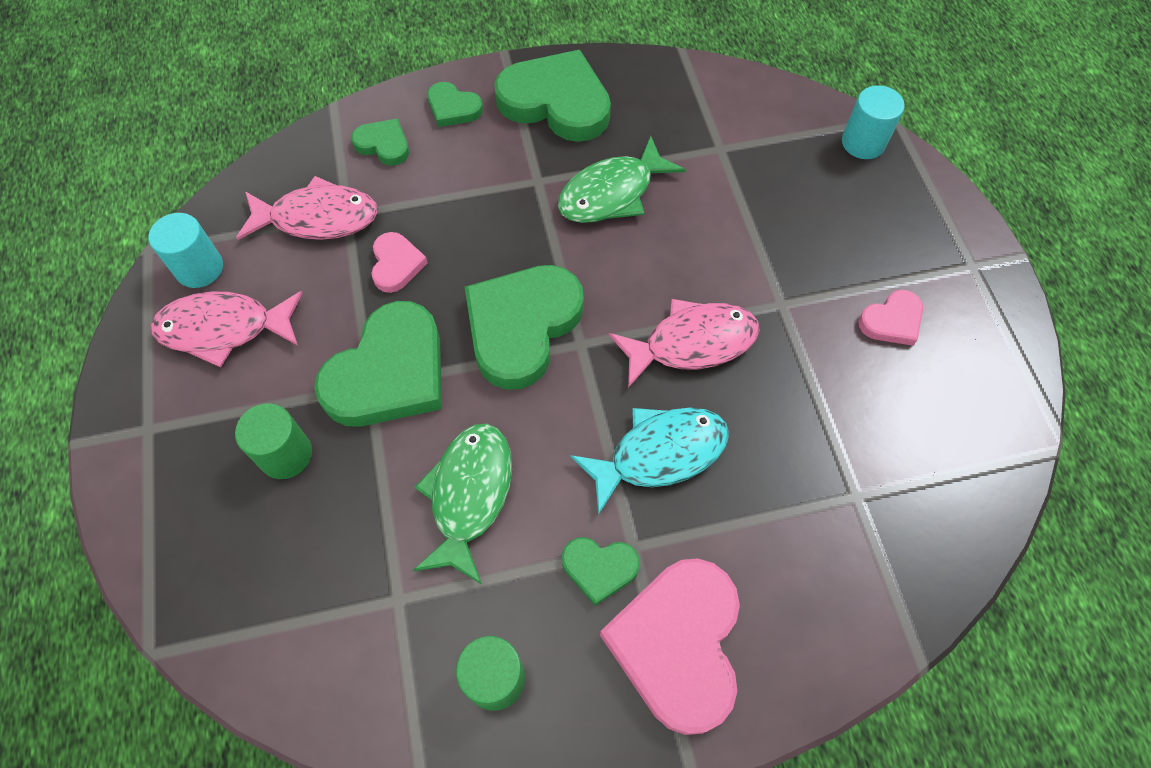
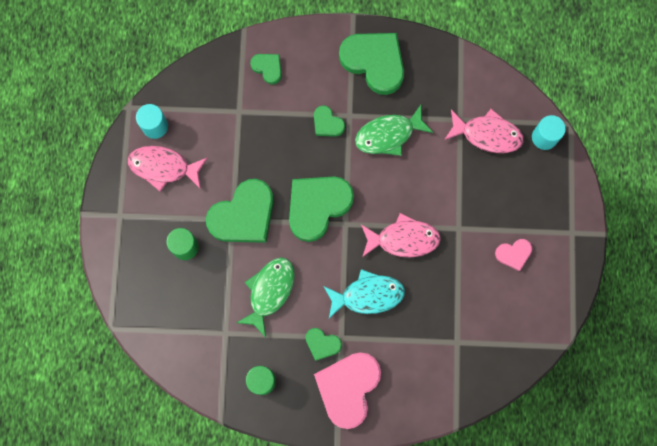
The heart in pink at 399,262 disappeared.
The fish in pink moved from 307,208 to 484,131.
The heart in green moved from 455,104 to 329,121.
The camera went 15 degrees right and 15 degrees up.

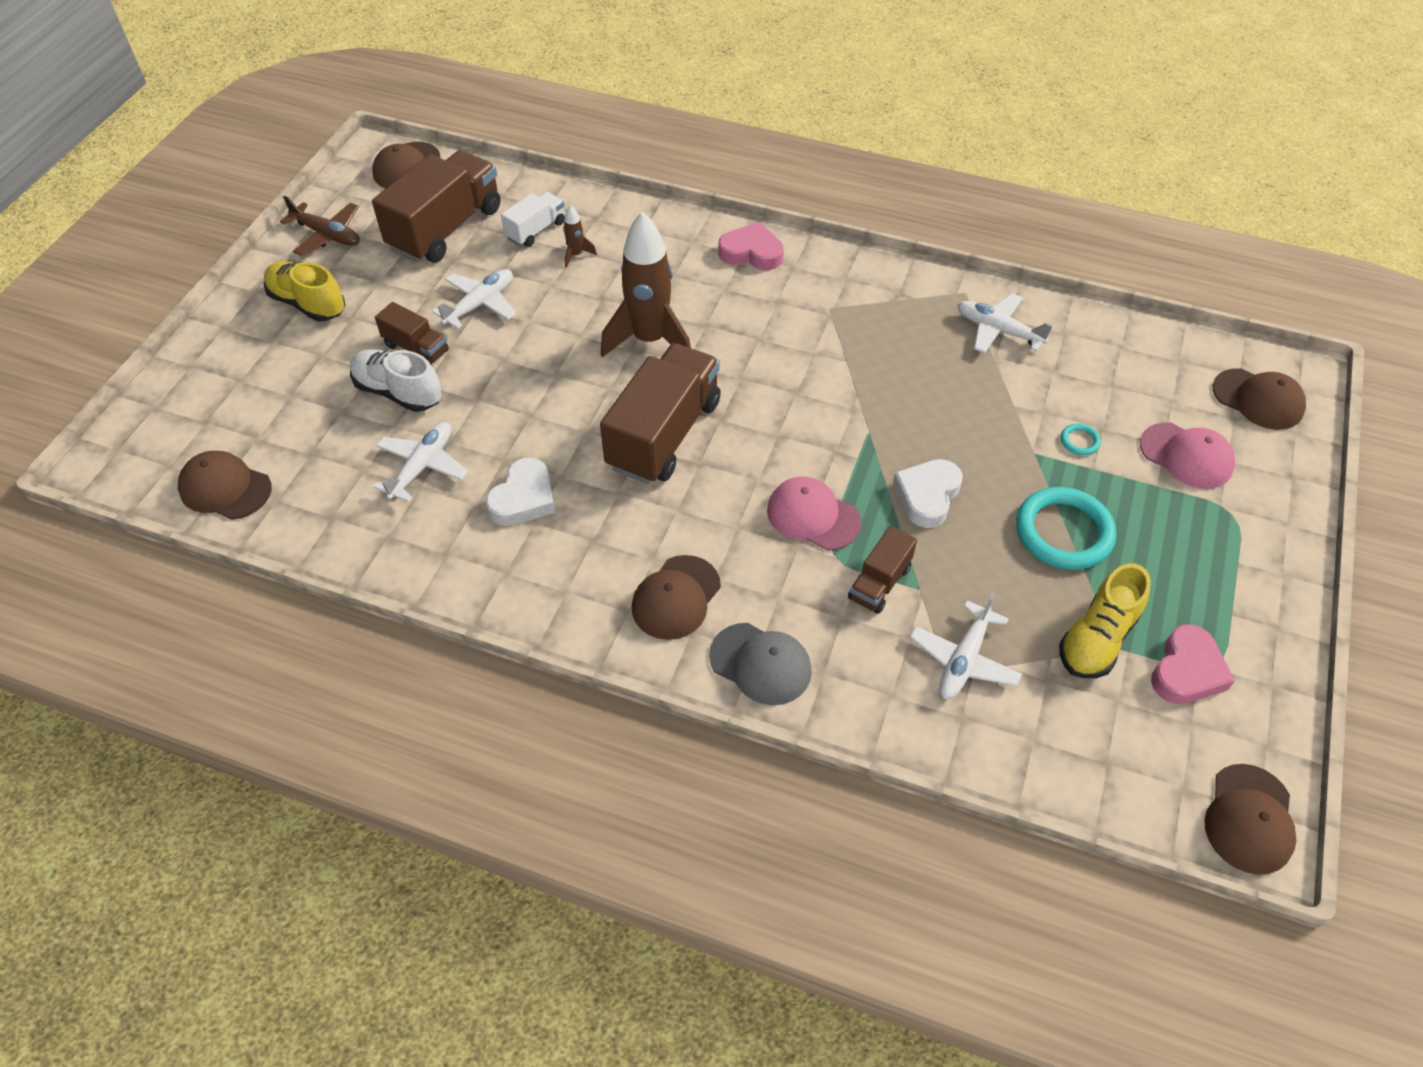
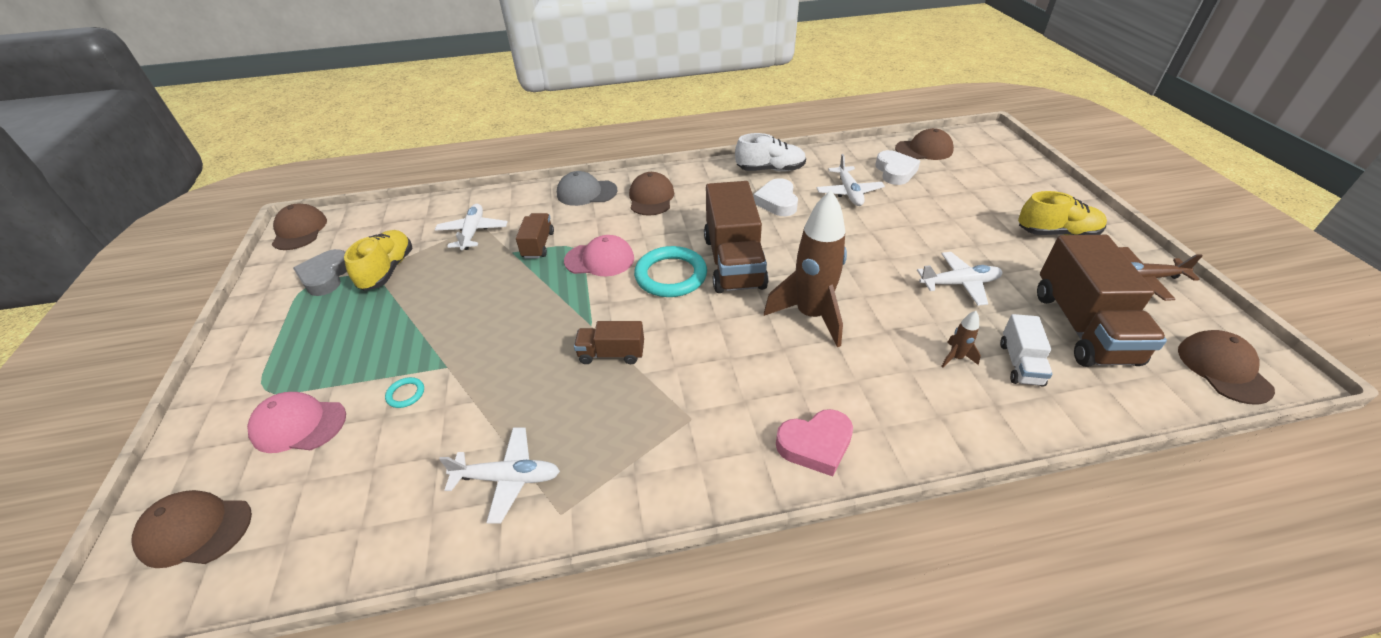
The shoe in white moved from 396,380 to 770,152.
The truck in brown moved from 412,333 to 609,342.
The heart in white moved from 928,493 to 897,167.
The ring in turquoise moved from 1066,528 to 670,271.
The heart in pink at 1193,664 became the heart in grey at 320,272.
The plane in white at 474,299 turned 105 degrees counterclockwise.
The camera went 150 degrees right and 10 degrees down.

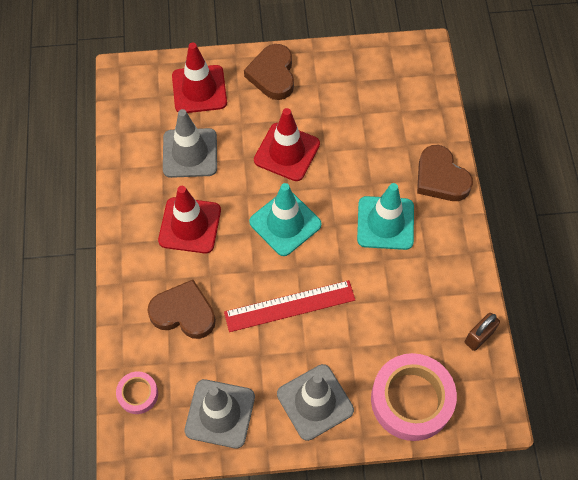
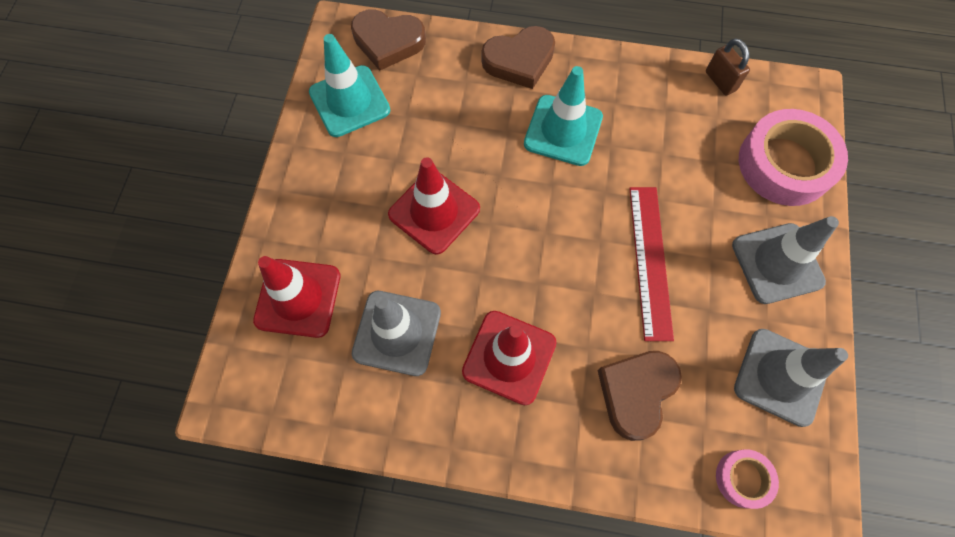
The heart in brown moved from 269,72 to 388,40.
The traffic cone in turquoise moved from 285,219 to 349,85.
The camera went 75 degrees left and 5 degrees up.

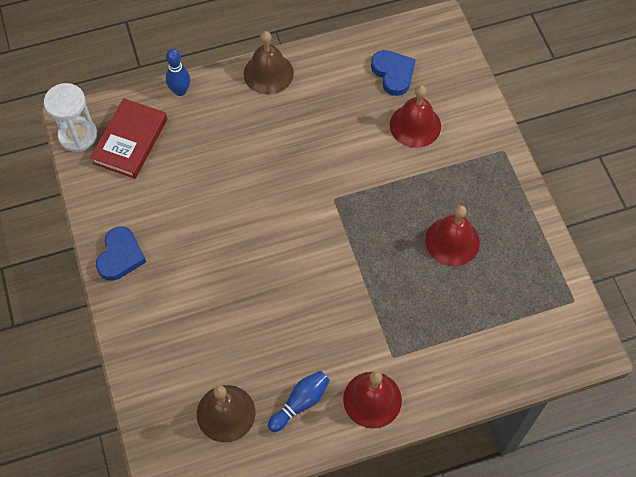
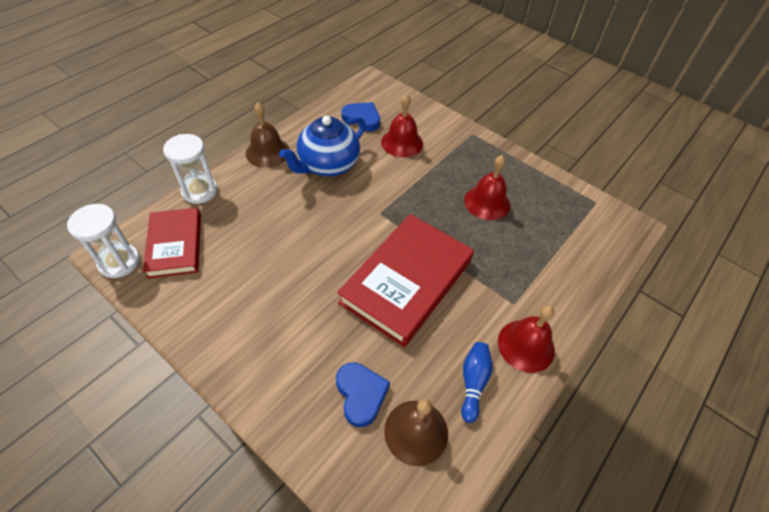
The teapot in blue at 322,146 appeared.
The book in red at 405,280 appeared.
The heart in blue moved from 121,253 to 363,394.
The bowling pin in blue at 178,72 was replaced by the hourglass in white at 190,169.
The camera went 35 degrees left and 10 degrees down.

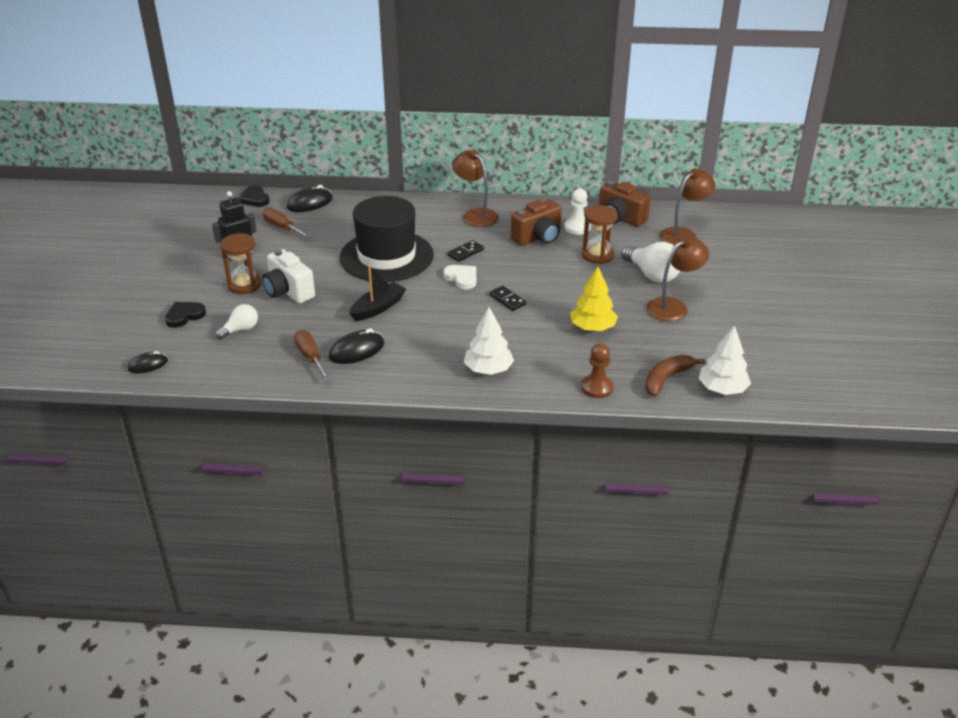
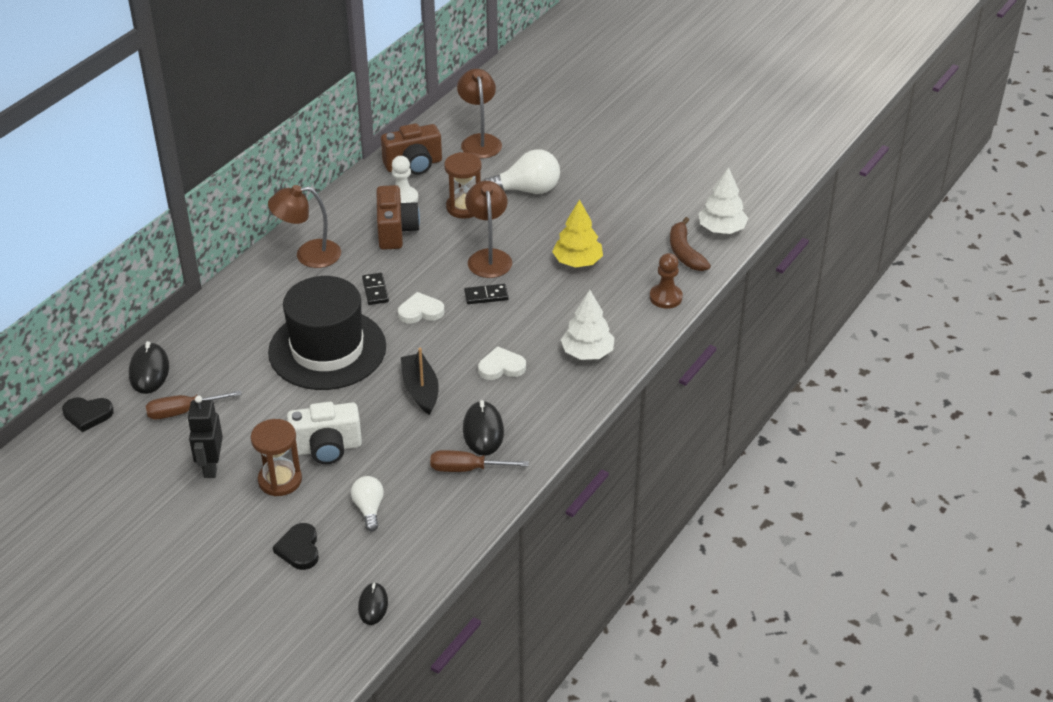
The heart in white at 502,363 appeared.
The lamp in brown moved from 677,278 to 488,229.
The camera went 60 degrees left and 5 degrees up.

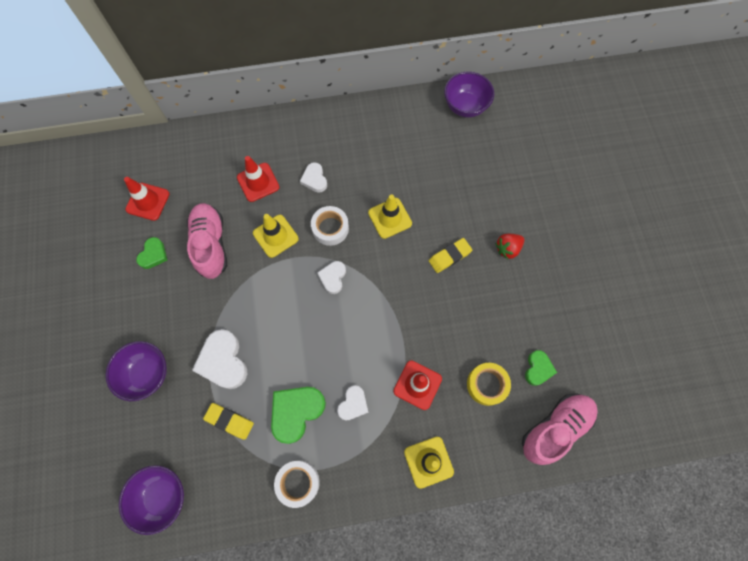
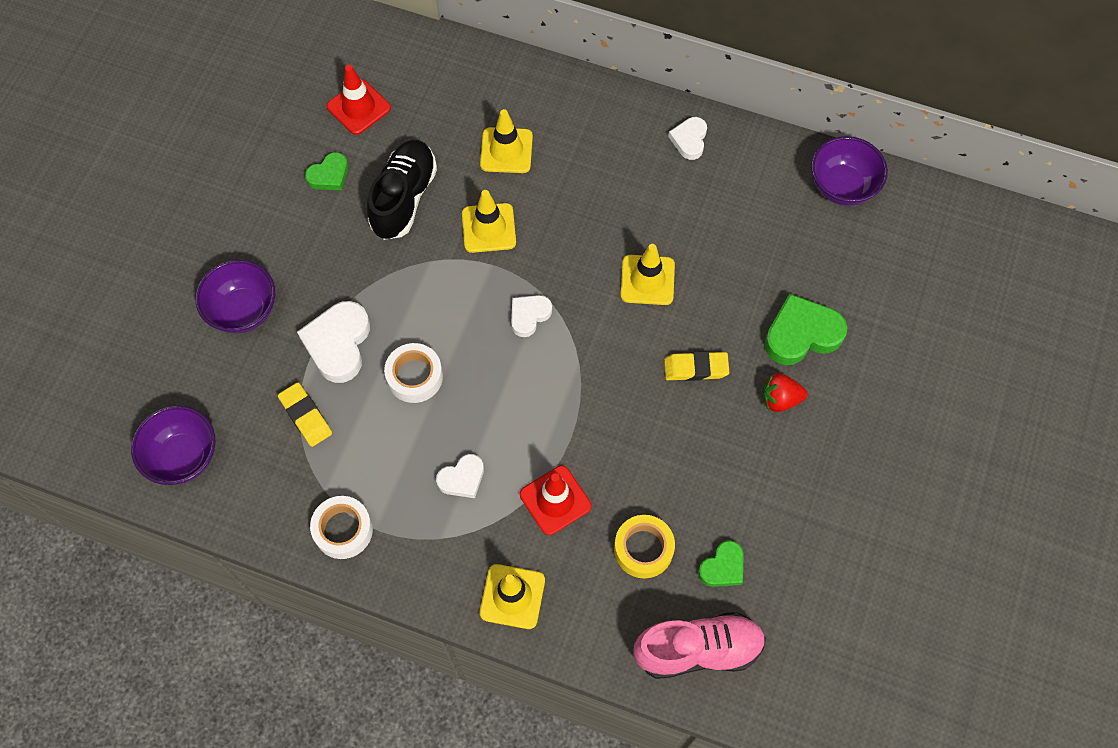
The heart in green moved from 298,415 to 806,329.
The heart in white moved from 313,177 to 687,138.
The tape in white moved from 330,226 to 413,373.
The shoe in pink at 207,241 became the shoe in black at 402,190.
The traffic cone in red at 258,179 became the traffic cone in yellow at 506,141.
The camera went 30 degrees right and 5 degrees down.

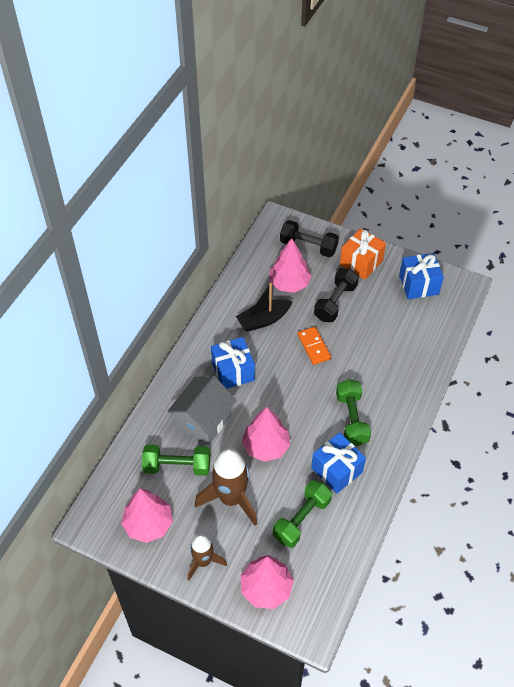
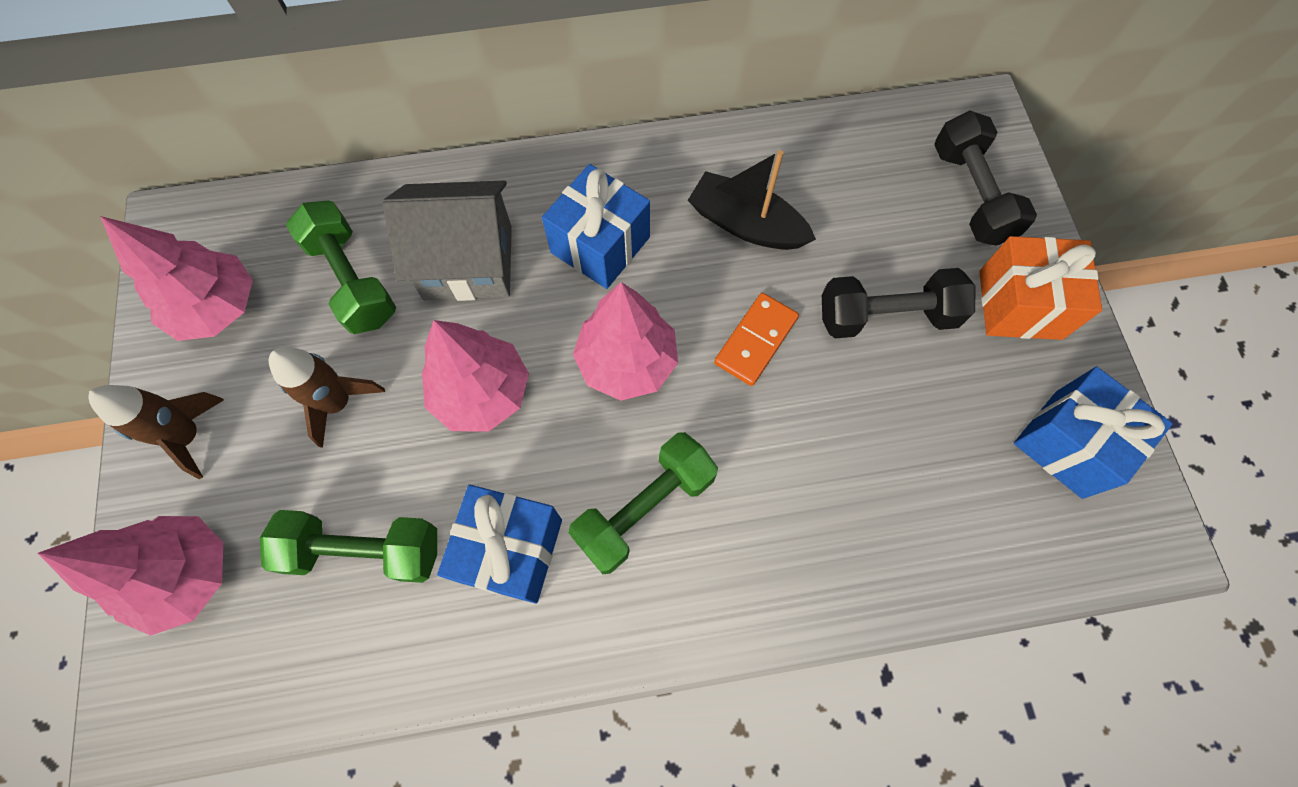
The tree in pink moved from 290,265 to 625,341.
The rocket in brown at 226,487 changed to 0.61 times the size.
The camera went 55 degrees right and 15 degrees up.

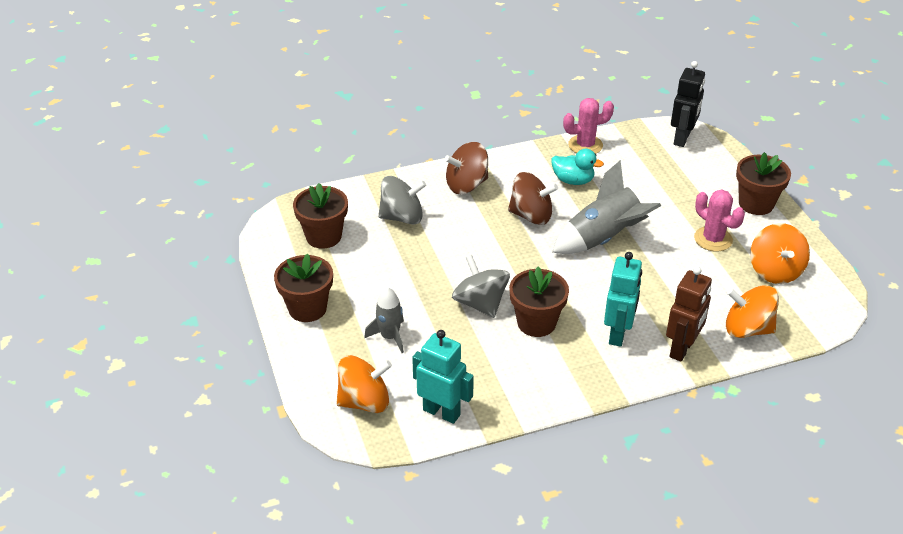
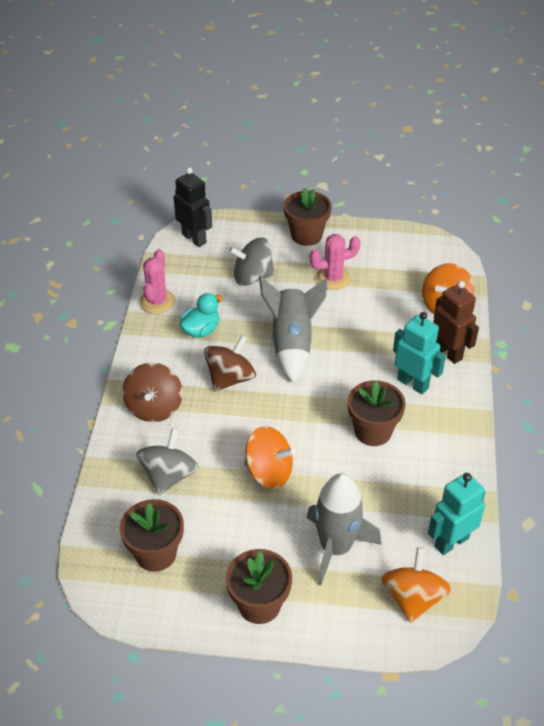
The spinning top in grey moved from 481,286 to 252,262.
The spinning top in orange moved from 780,253 to 270,457.
The rocket in grey at 384,320 changed to 1.71 times the size.
The camera went 65 degrees left and 5 degrees up.

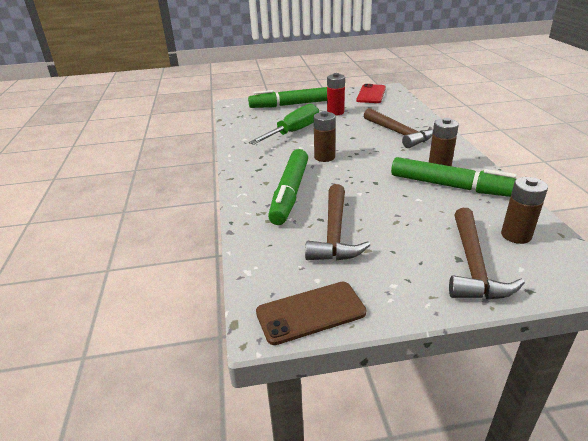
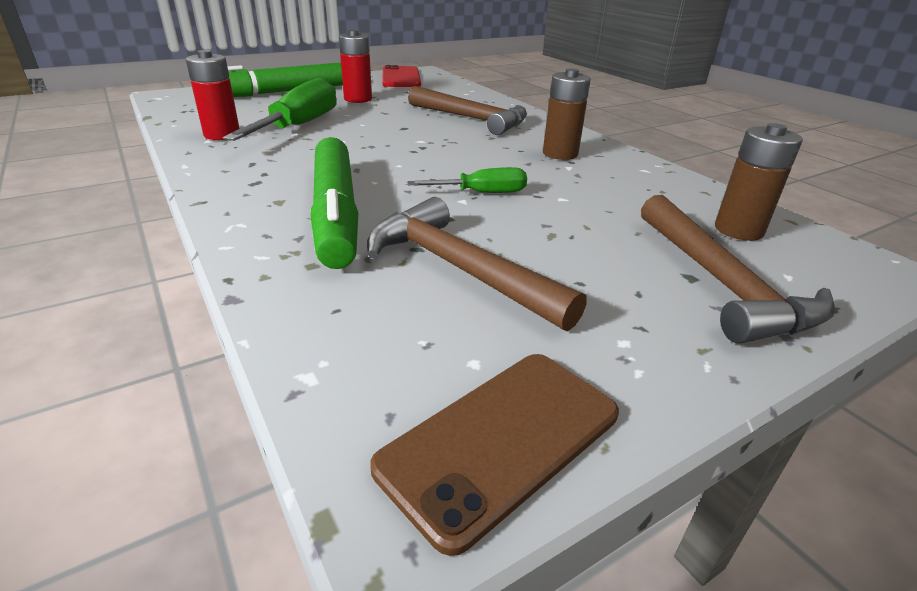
The battery in brown at 325,136 disappeared.
The marker in green at 454,177 disappeared.
The battery in red at 213,95 appeared.
The screwdriver in green at 467,180 appeared.
The hammer in brown at 337,222 turned 150 degrees clockwise.
The camera went 25 degrees left and 0 degrees up.

